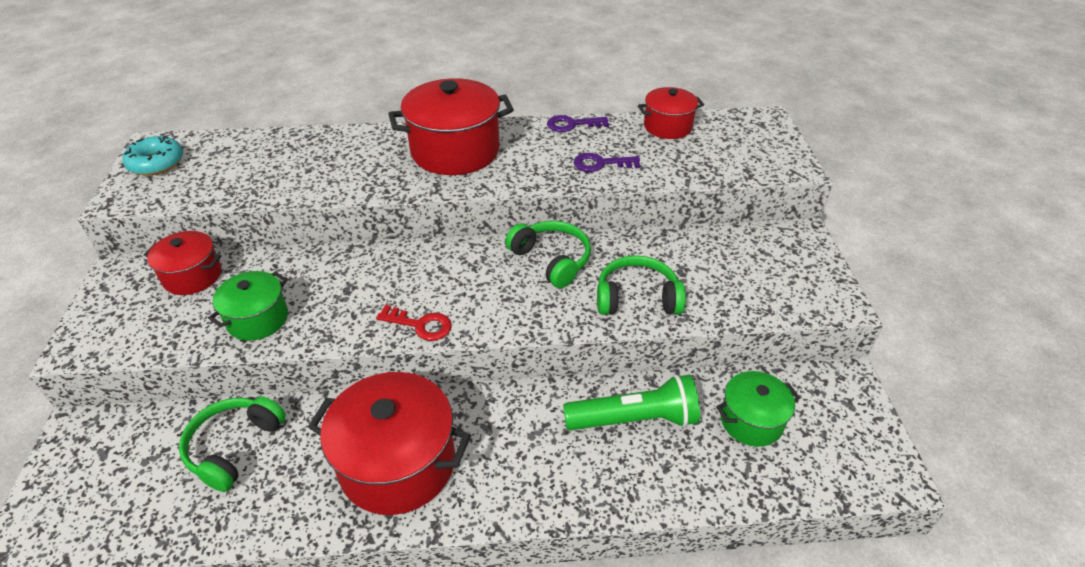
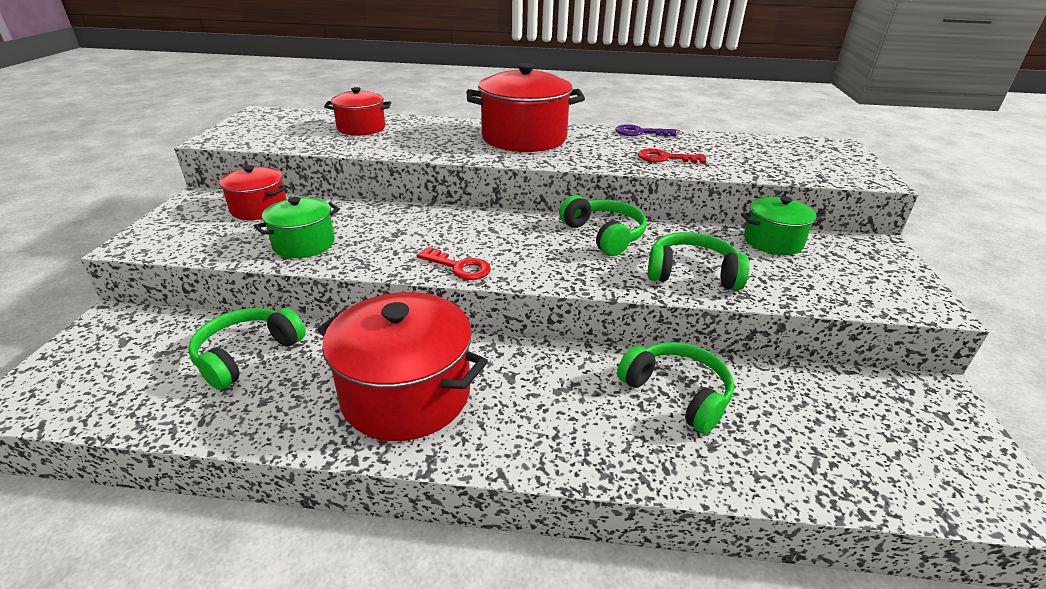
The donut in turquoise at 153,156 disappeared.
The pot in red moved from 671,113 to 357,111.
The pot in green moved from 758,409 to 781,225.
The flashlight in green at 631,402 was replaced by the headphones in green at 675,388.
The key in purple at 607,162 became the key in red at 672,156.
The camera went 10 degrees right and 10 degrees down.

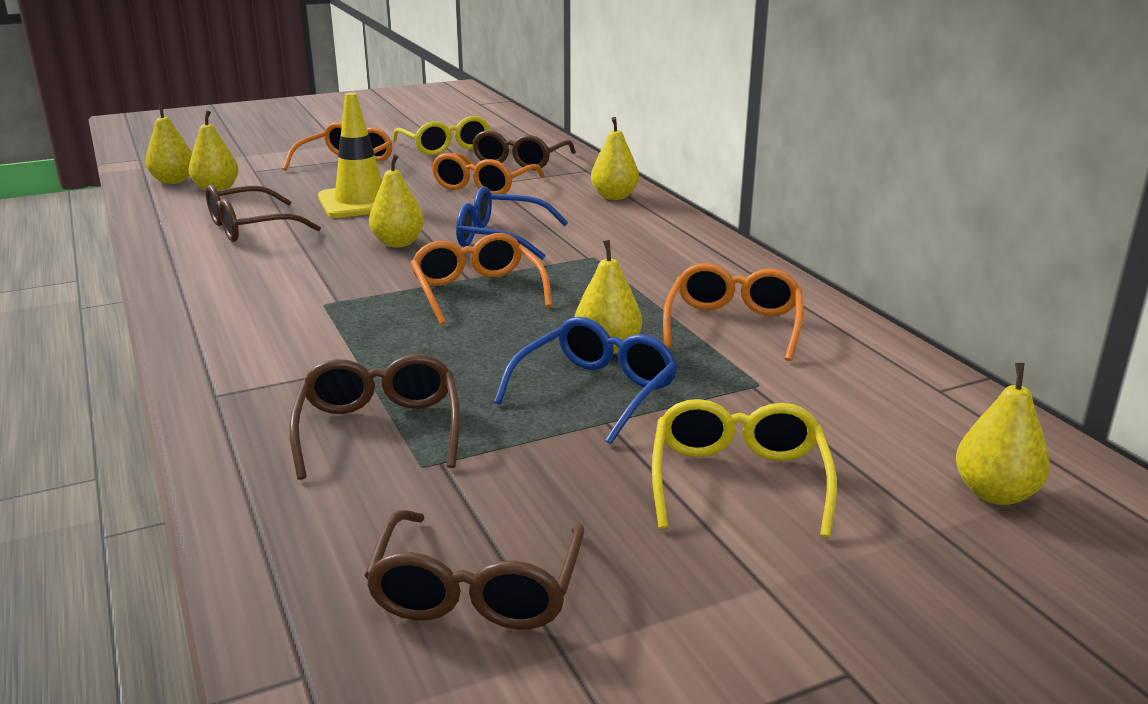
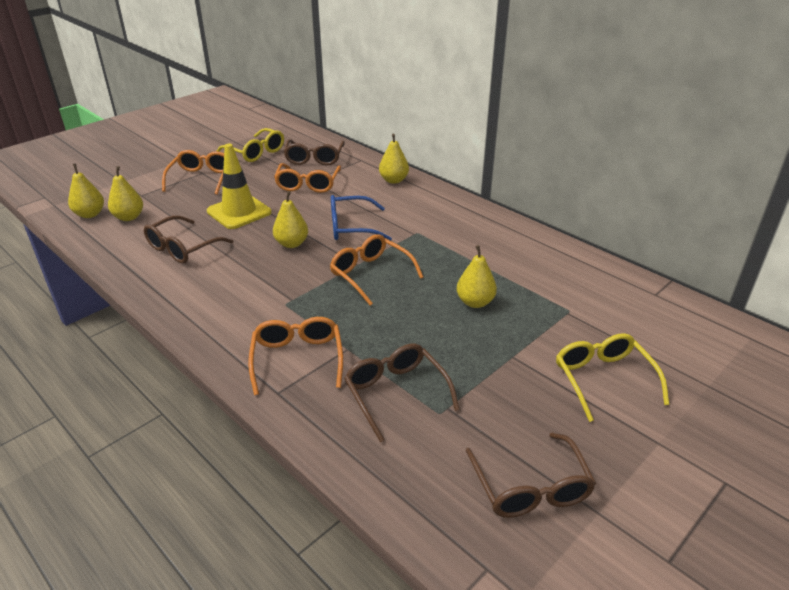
The glasses in blue at 586,380 disappeared.
The pear in yellow at 1003,434 disappeared.
The glasses in orange moved from 733,312 to 295,356.
The camera went 20 degrees left and 10 degrees up.

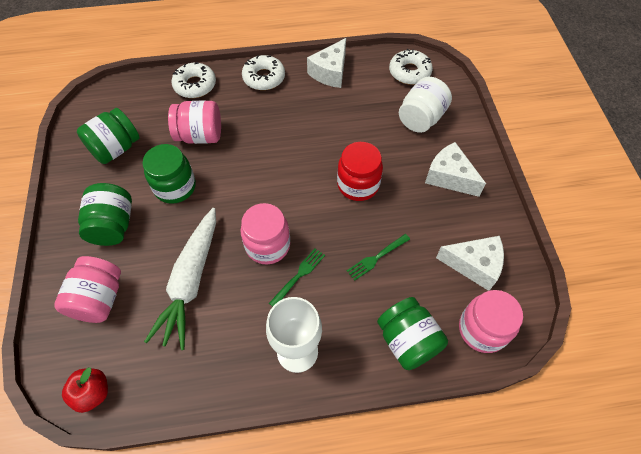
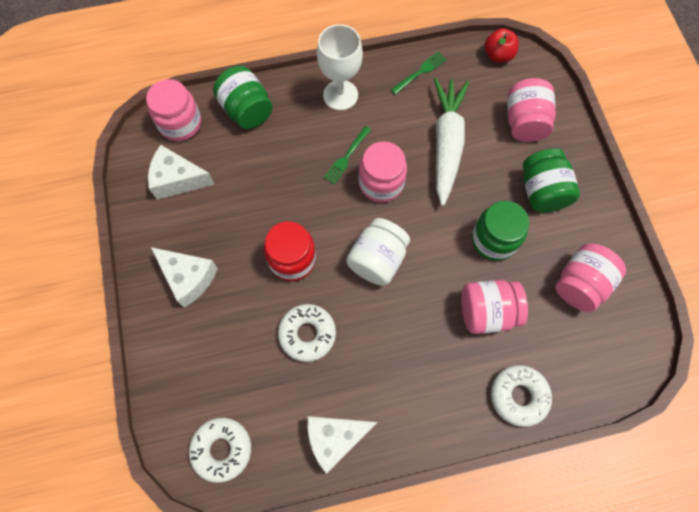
The donut in white moved from 263,72 to 307,333.
The fork in green moved from 378,257 to 419,73.
The jar in white moved from 425,105 to 378,252.
The jar in green at 108,136 became the jar in pink at 590,278.
The cheese in white at 326,63 turned 135 degrees counterclockwise.
The camera went 175 degrees right and 10 degrees up.

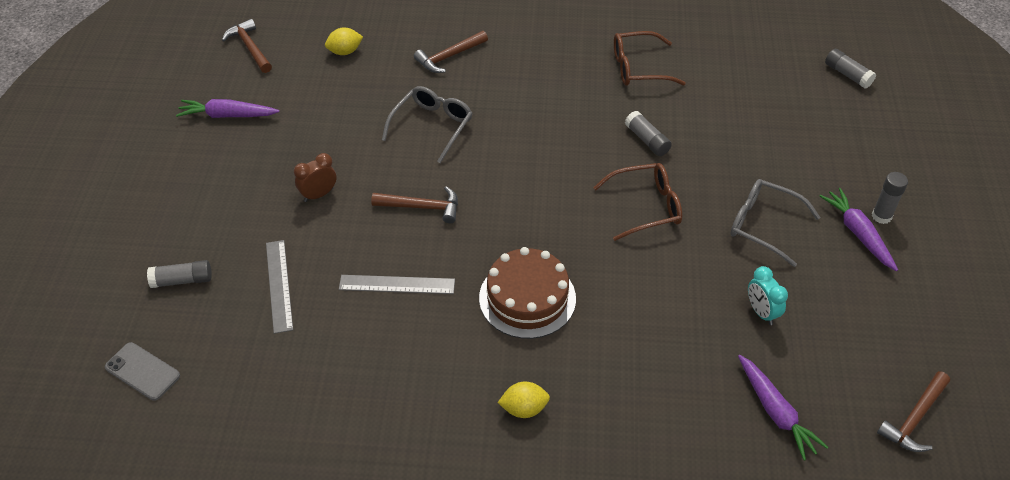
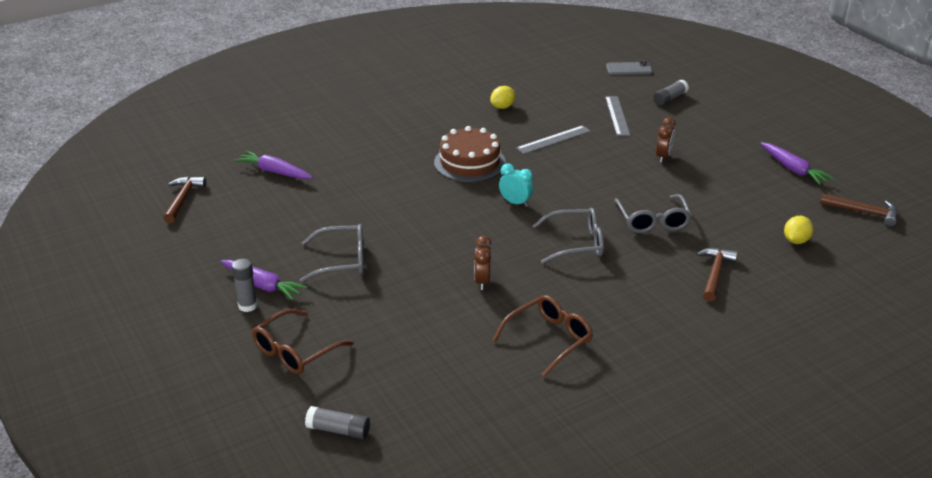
The hammer in brown at 414,204 disappeared.
The glasses in grey at 568,236 appeared.
The lemon in yellow moved from 524,400 to 503,97.
The glasses in brown moved from 637,202 to 303,341.
The clock in turquoise moved from 768,295 to 516,185.
The glue stick in grey at 648,133 was replaced by the clock in brown at 483,263.
The carrot in purple at 228,108 turned 90 degrees clockwise.
The ruler in grey at 279,287 turned 45 degrees clockwise.
The camera went 145 degrees right and 15 degrees down.

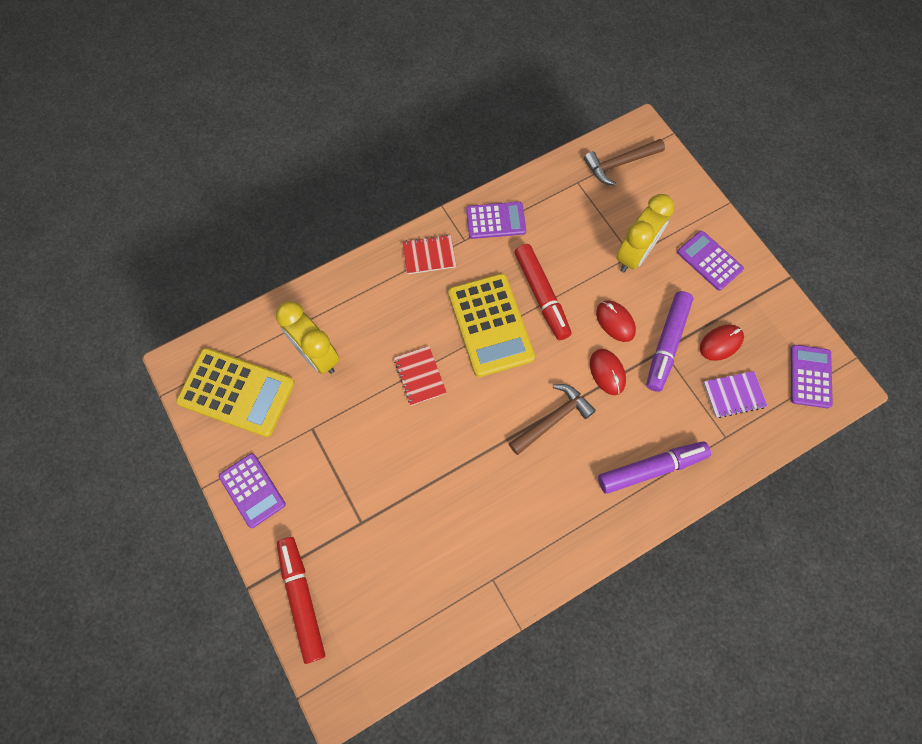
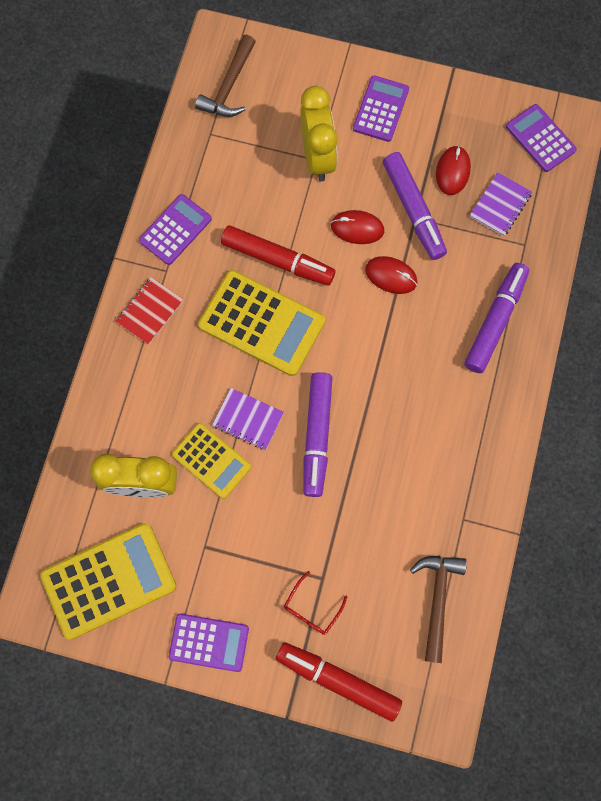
The calculator in yellow at 211,461 appeared.
The glasses in red at 315,603 appeared.
The marker in purple at 317,434 appeared.
The hammer in brown moved from 552,419 to 438,609.
The notebook in red at 420,376 became the notebook in purple at 248,419.
The calculator in purple at 710,261 turned 105 degrees clockwise.
The camera went 45 degrees left and 5 degrees up.

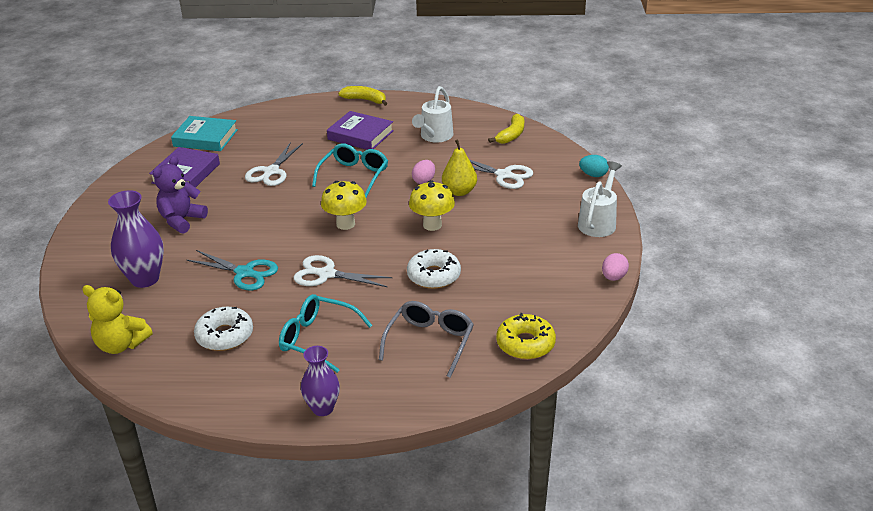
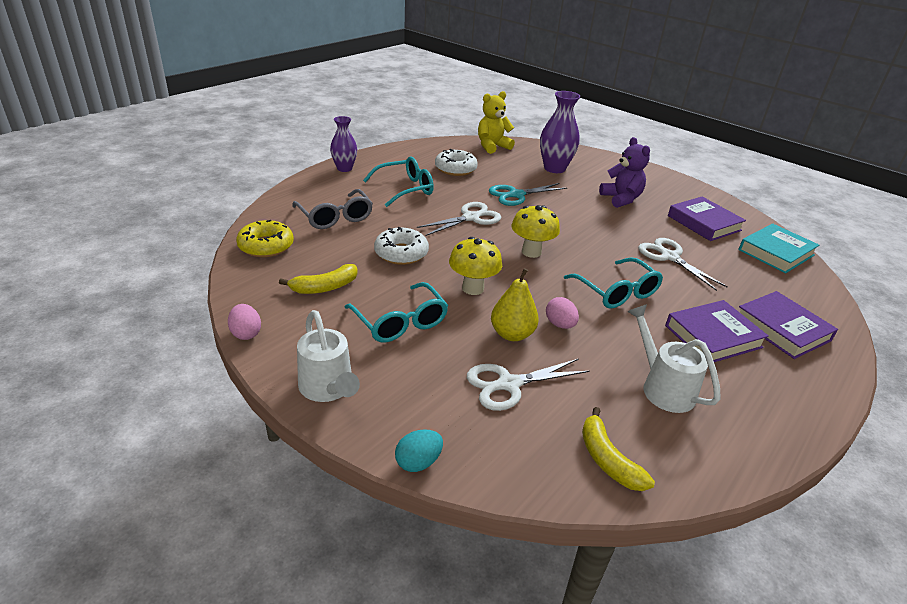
The glasses in turquoise at 396,312 appeared.
The book in purple at 788,325 appeared.
The banana in yellow moved from 363,96 to 318,279.
The camera went 125 degrees right and 0 degrees up.

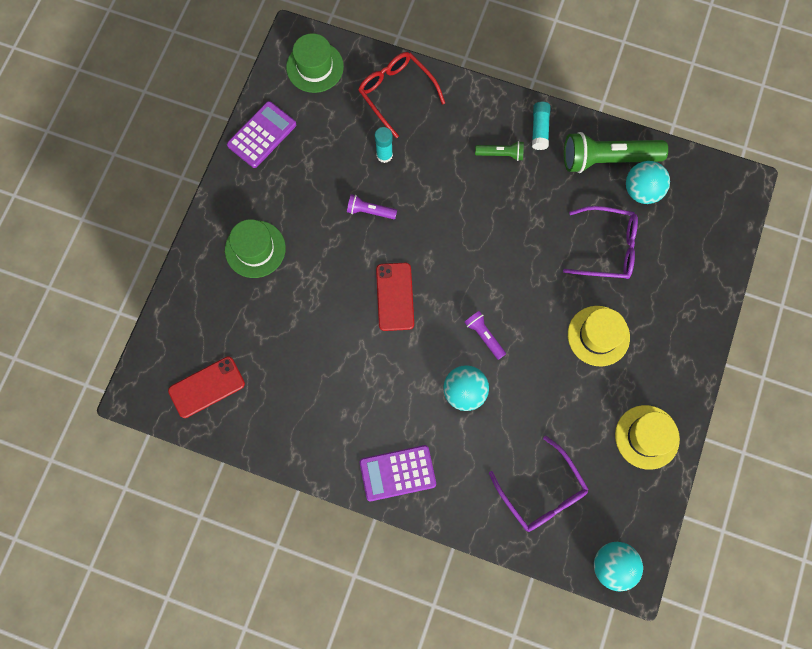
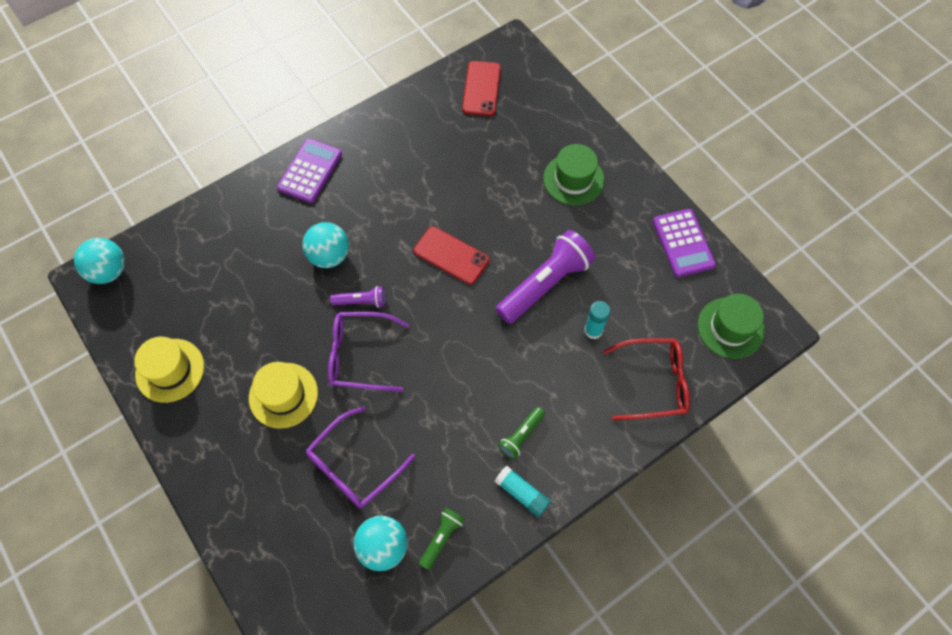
The glasses in purple moved from 539,484 to 368,352.
The flashlight in purple at 372,206 changed to 2.04 times the size.
The flashlight in green at 616,152 changed to 0.49 times the size.
The camera went 125 degrees right and 10 degrees down.

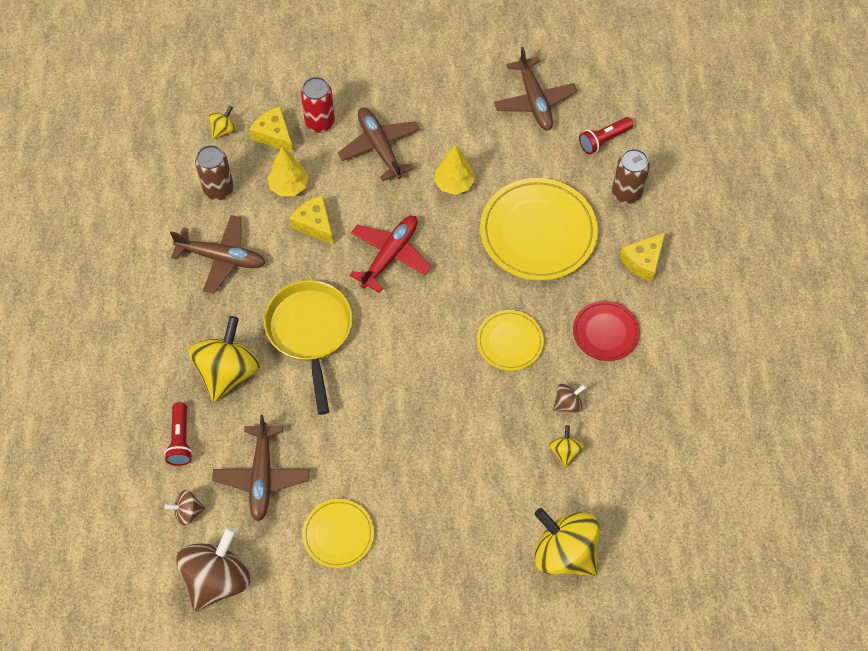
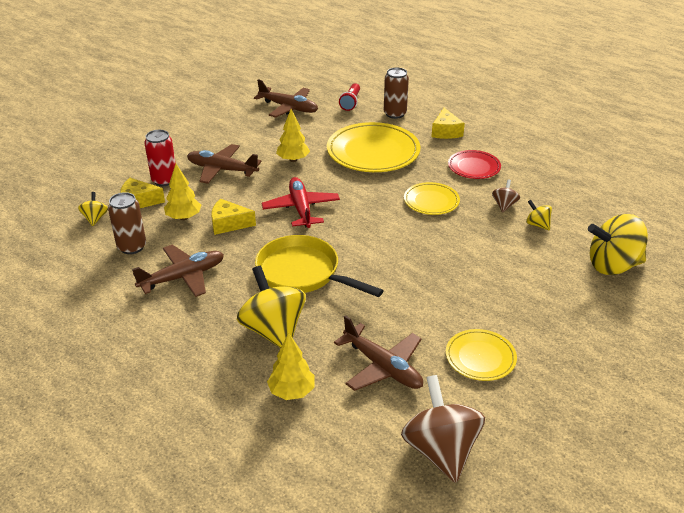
The spinning top in brown at 185,507 disappeared.
The flashlight in red at 178,434 was replaced by the tree in yellow at 291,366.
The camera went 45 degrees left and 25 degrees down.

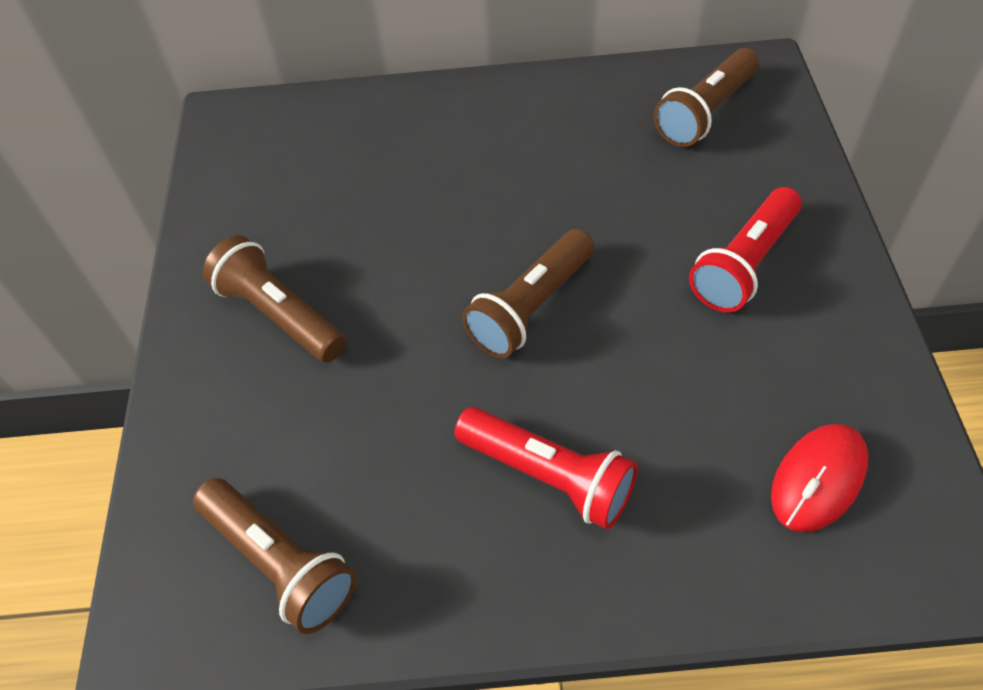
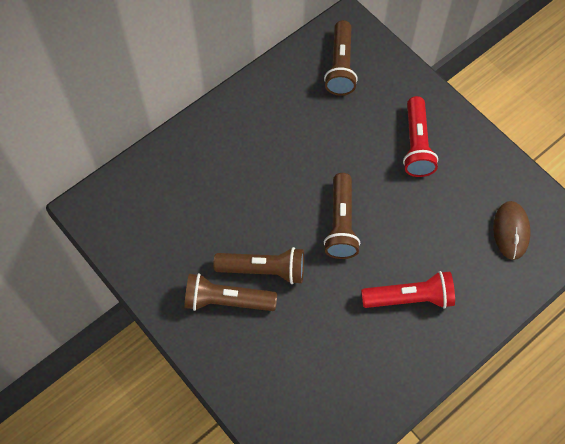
The flashlight in brown moved from 274,556 to 258,265.
The mouse in red at 819,478 became the mouse in brown at 511,230.
The camera went 40 degrees left and 10 degrees up.

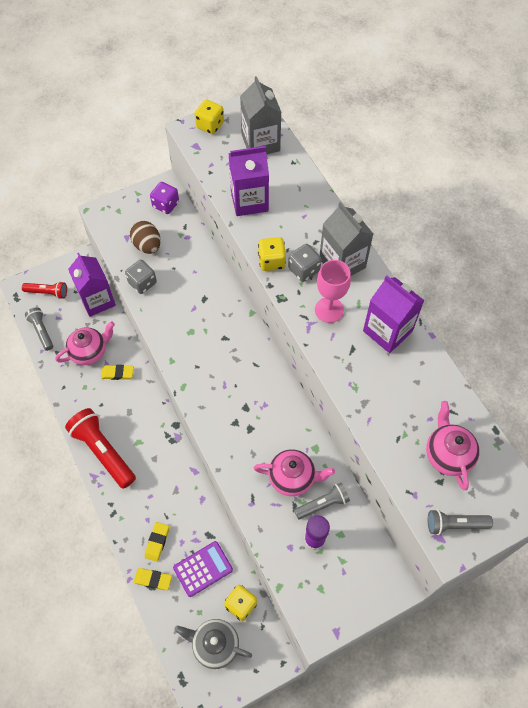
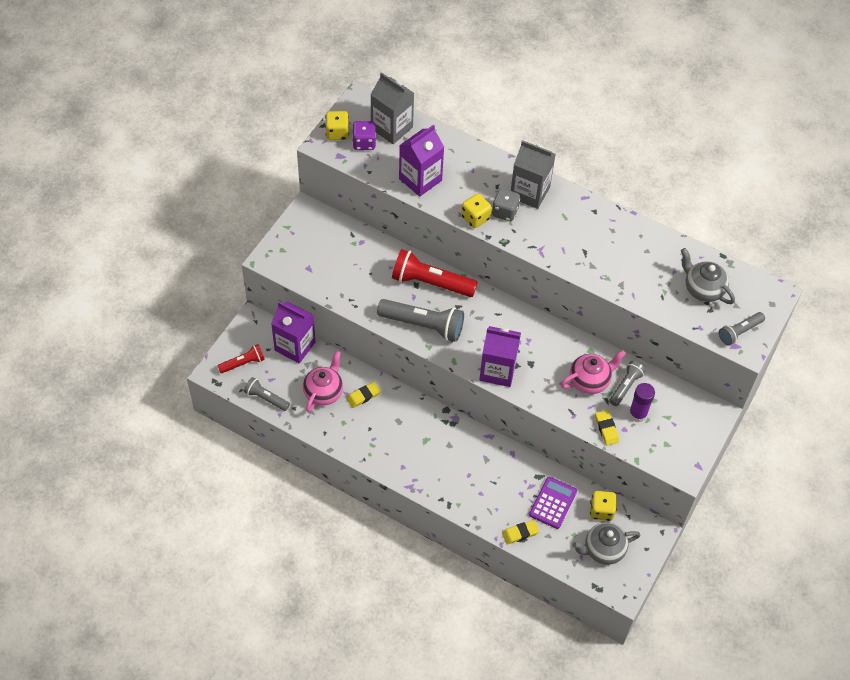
The dice in grey at 141,277 disappeared.
The egg in brown at 145,237 disappeared.
The goblet in pink at 333,291 disappeared.
The flashlight in grey at 420,320 appeared.
The flashlight in red moved from 100,448 to 435,273.
The eraser in yellow moved from 156,542 to 607,428.
The dice in purple moved from 164,198 to 364,135.
The carton in purple moved from 394,314 to 500,356.
The teapot in pink at 453,445 became the teapot in grey at 708,276.
The camera went 35 degrees left and 5 degrees down.

